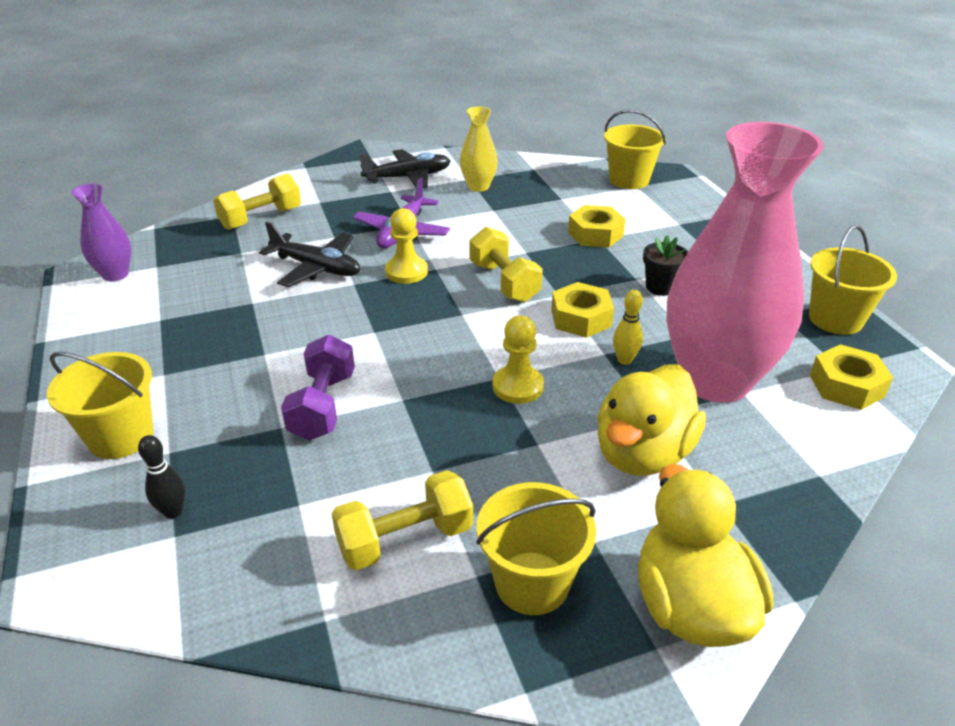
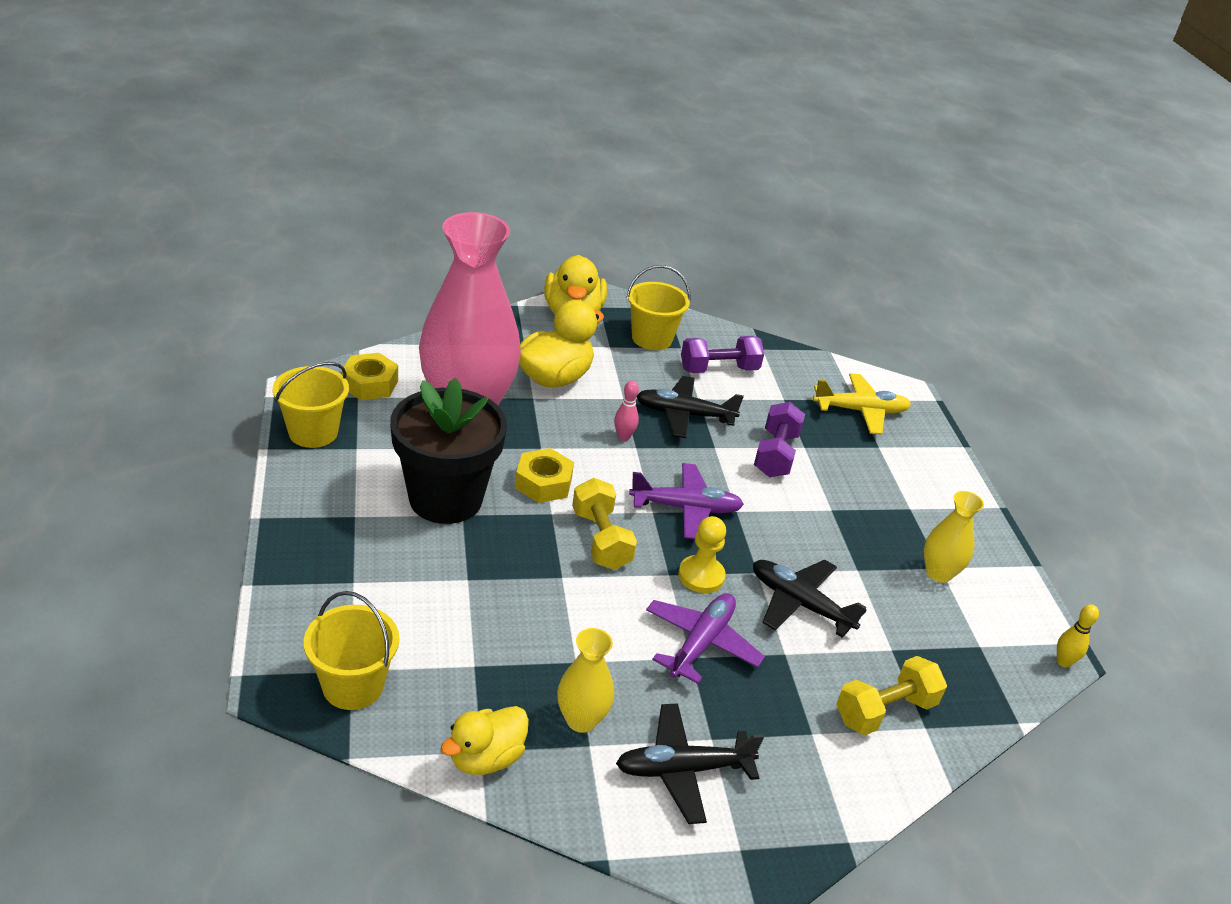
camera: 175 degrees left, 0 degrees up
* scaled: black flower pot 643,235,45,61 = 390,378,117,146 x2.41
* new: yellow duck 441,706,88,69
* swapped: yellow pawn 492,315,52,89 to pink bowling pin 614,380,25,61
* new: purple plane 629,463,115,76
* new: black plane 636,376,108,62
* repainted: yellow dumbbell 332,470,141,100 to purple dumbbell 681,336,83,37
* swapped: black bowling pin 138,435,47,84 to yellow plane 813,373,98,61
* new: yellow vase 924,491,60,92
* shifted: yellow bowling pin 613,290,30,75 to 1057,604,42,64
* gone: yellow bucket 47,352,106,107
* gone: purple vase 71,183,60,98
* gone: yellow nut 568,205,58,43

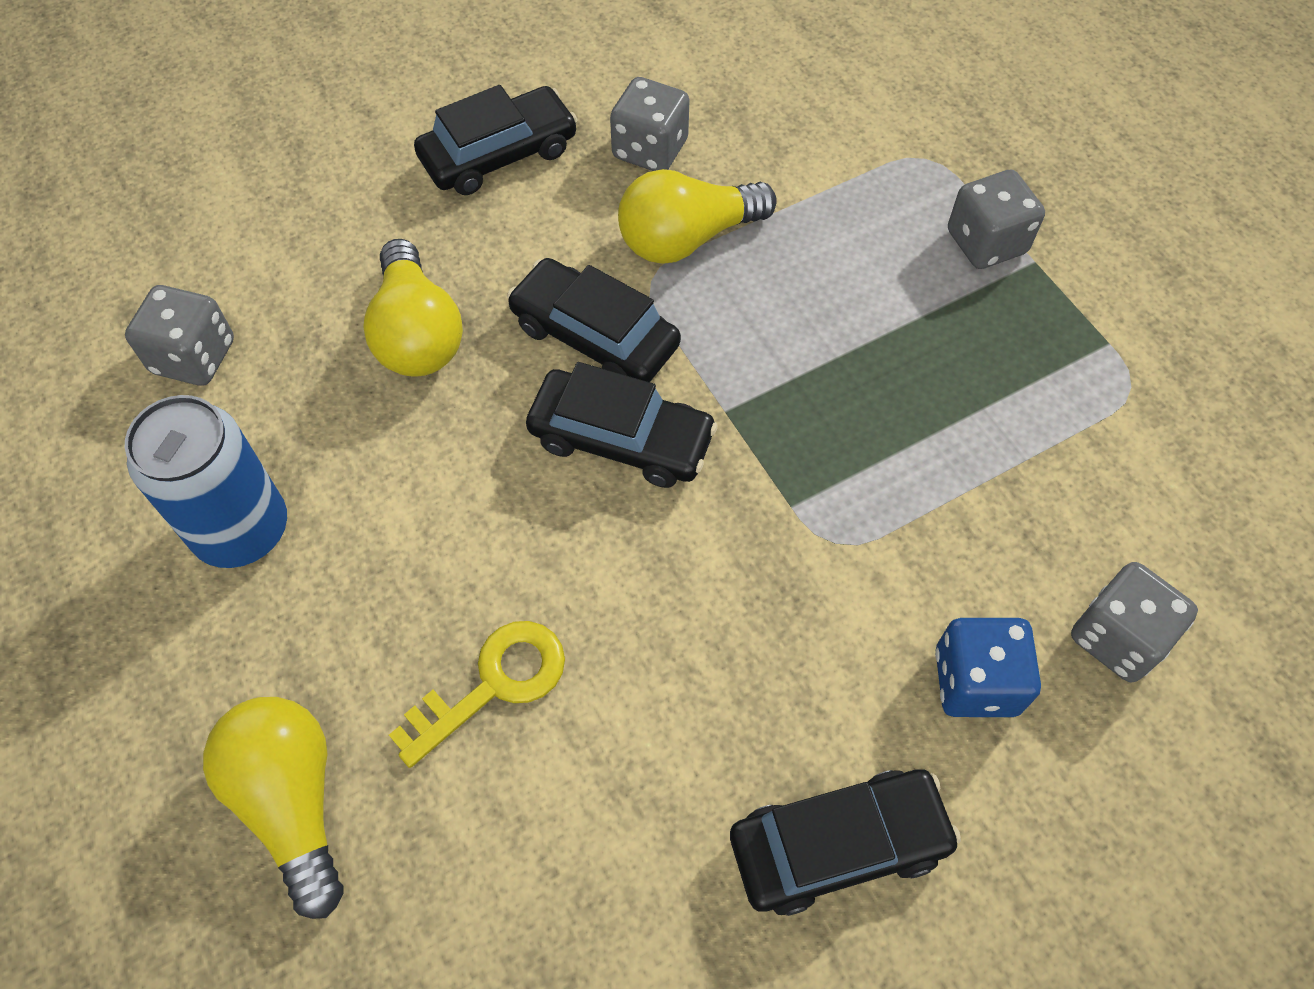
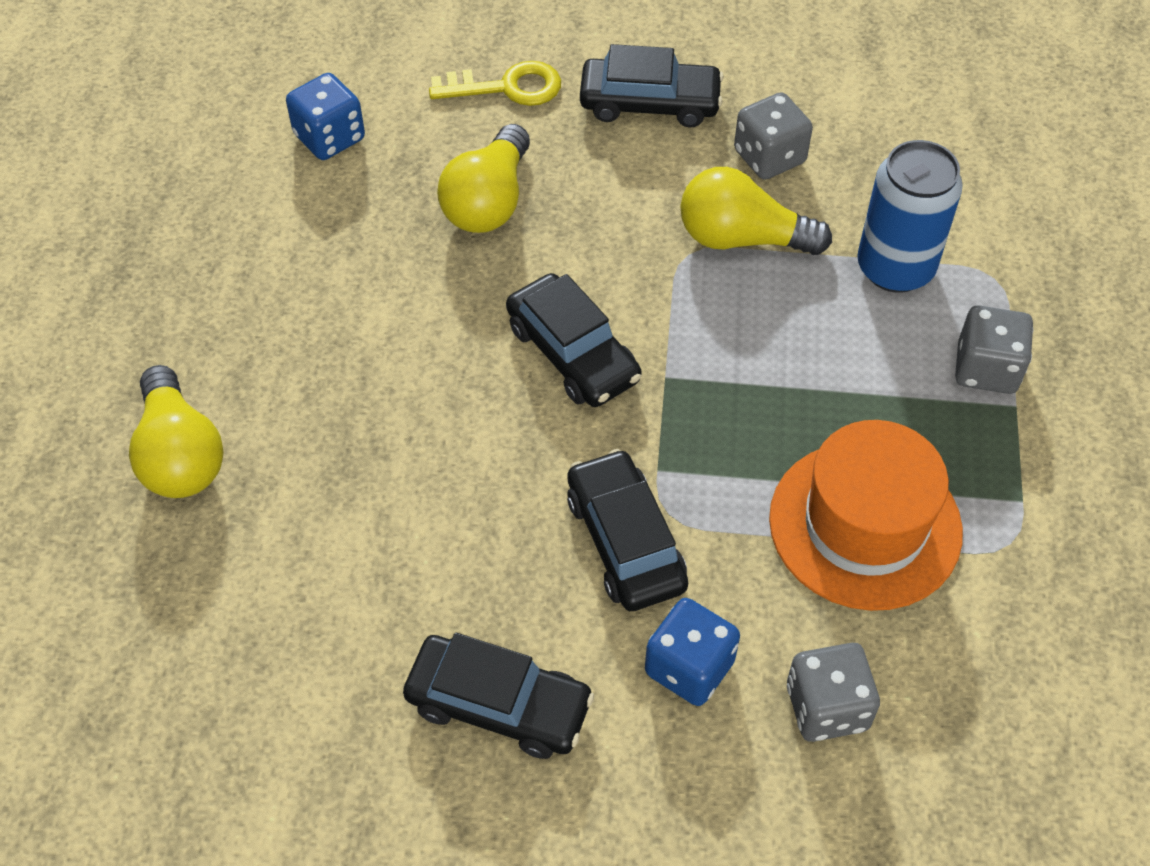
camera: 35 degrees right, 5 degrees down
* rotated: yellow light bulb 203,697,141,222 = 129,365,95,133 150 degrees clockwise
* repainted: grey dice 125,285,109,101 to blue dice 286,73,79,87
* shifted: yellow key 389,621,176,147 to 429,61,132,45
* shifted: black car 507,258,174,124 to 567,449,121,162
* new: orange hat 769,420,194,191
* shifted: blue can 125,395,162,173 to 857,140,106,153

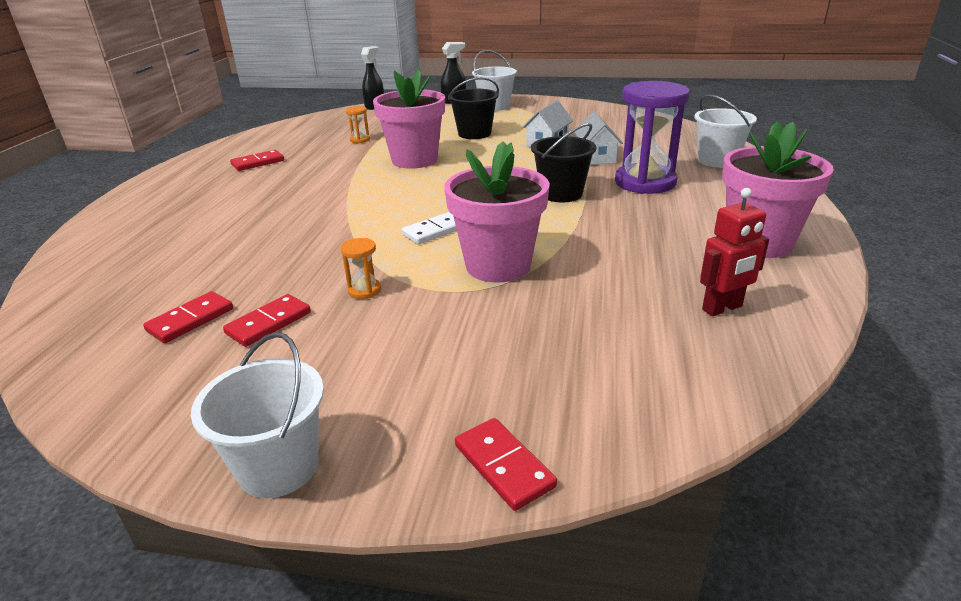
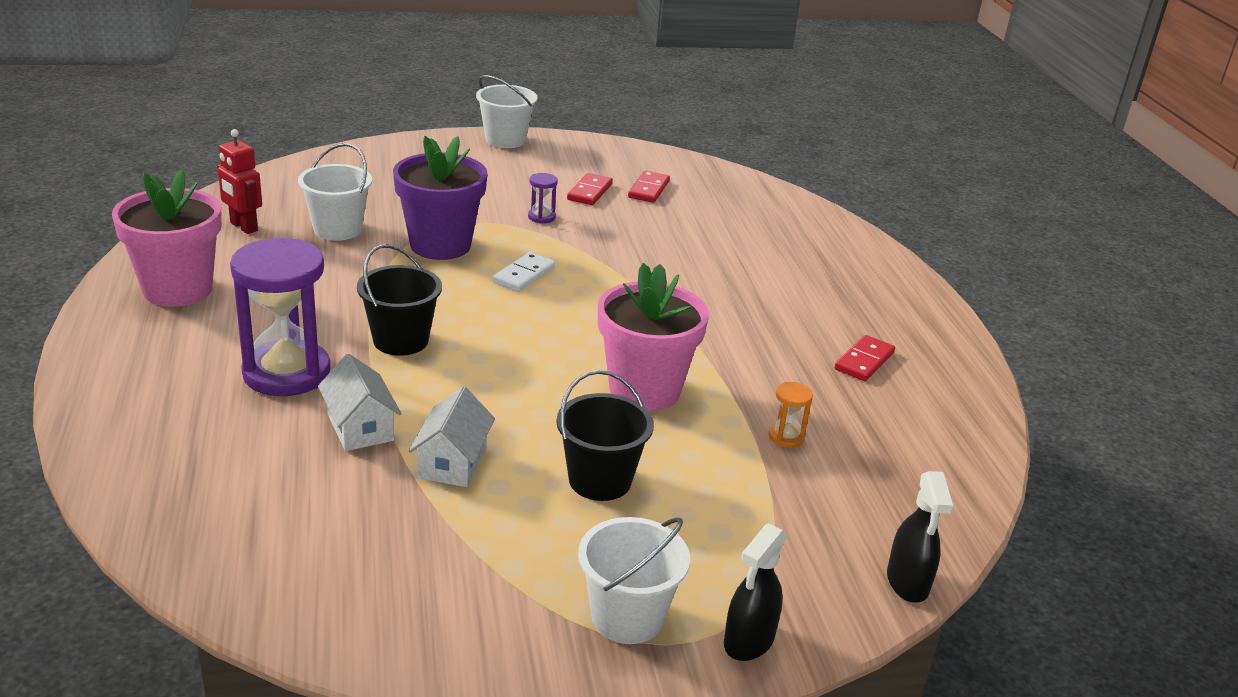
camera: 155 degrees right, 0 degrees up
* rotated: red robot 700,188,69,128 = 217,129,45,105 90 degrees counterclockwise
* shifted: white bucket 694,94,63,74 to 298,143,74,98
* repainted: pink flower pot 444,141,106,142 to purple flower pot 393,136,95,124
* repainted: orange hourglass 341,238,40,61 to purple hourglass 528,173,30,50
* gone: red domino 455,418,102,93

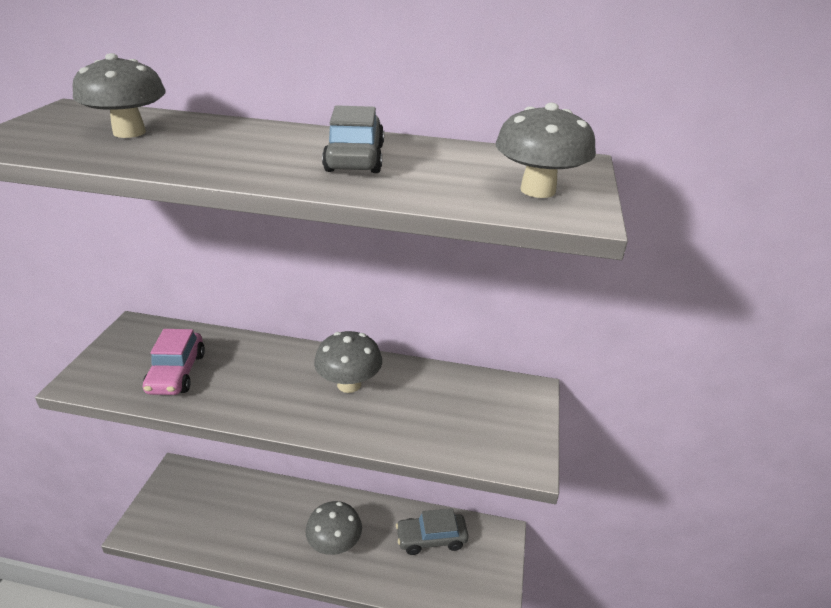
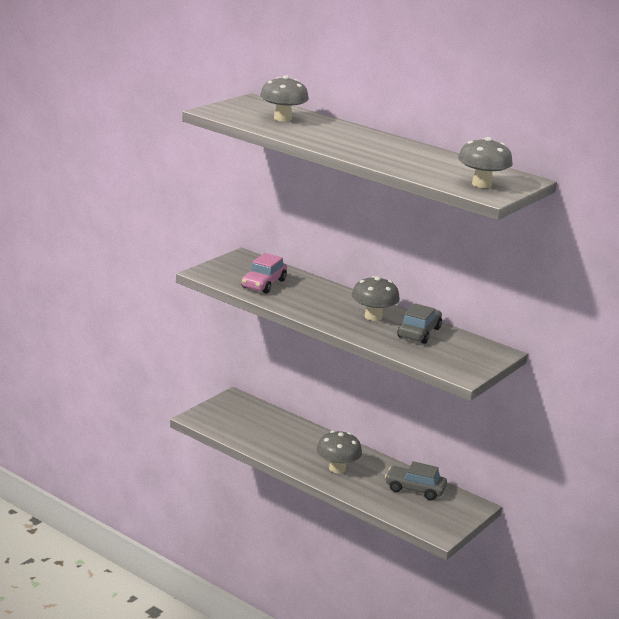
camera: 25 degrees right, 10 degrees down
* shifted: grey car 322,105,62,68 to 397,303,45,41

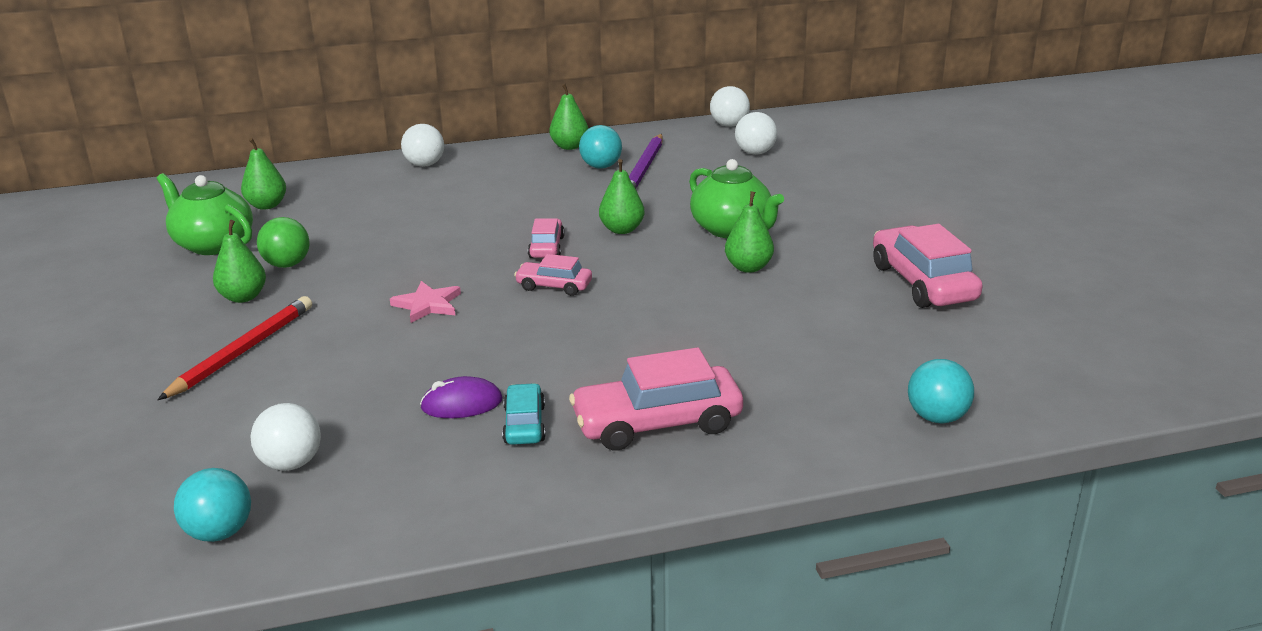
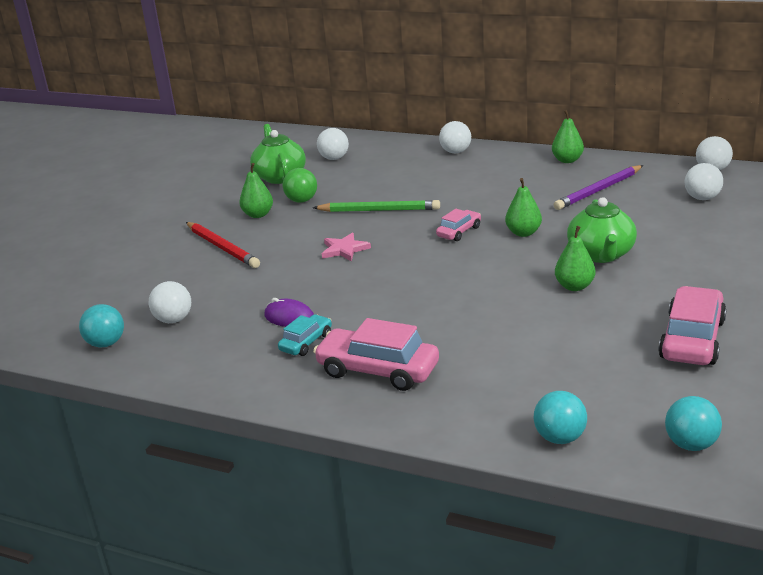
camera: 40 degrees right, 0 degrees up
* rotated: red pencil 157,296,155,104 = 186,222,74,46 75 degrees clockwise
* new: green pencil 313,200,127,12
* swapped: green pear 241,138,45,72 to white ball 317,128,32,32
* shifted: turquoise ball 579,125,43,44 to 665,396,57,55
* gone: pink car 514,254,78,42

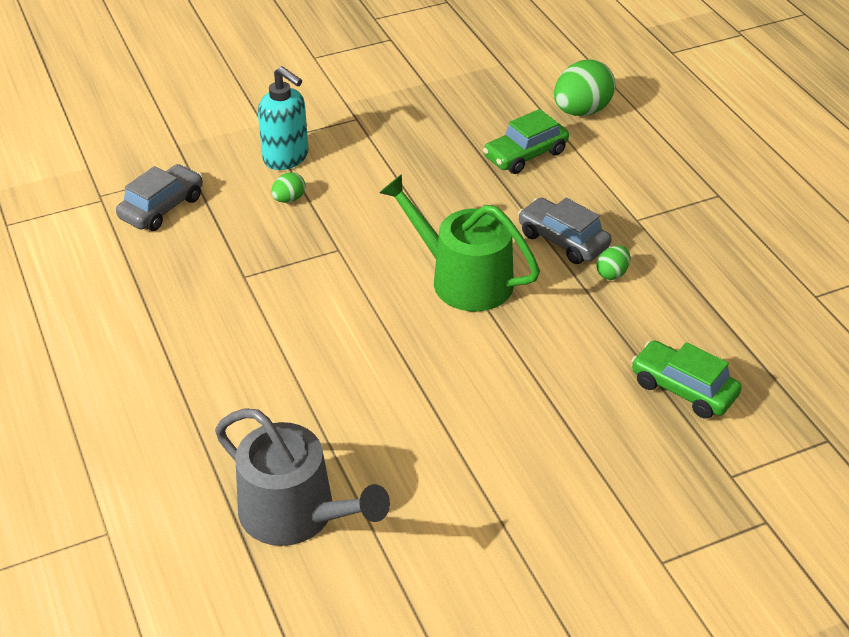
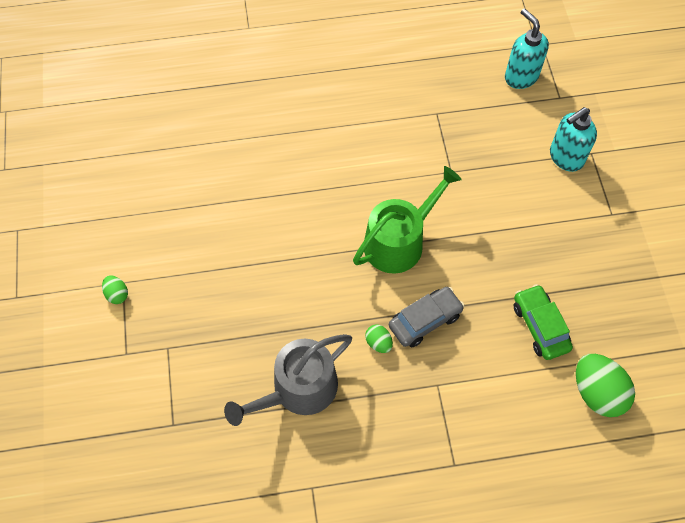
camera: 105 degrees right, 20 degrees up
* shifted: green egg 271,172,34,31 to 102,275,26,29
* shifted: grey watering can 215,408,175,138 to 224,334,128,92
* swapped: grey car 116,164,87,67 to turquoise soap dispenser 505,8,44,81
* gone: green car 631,340,111,79

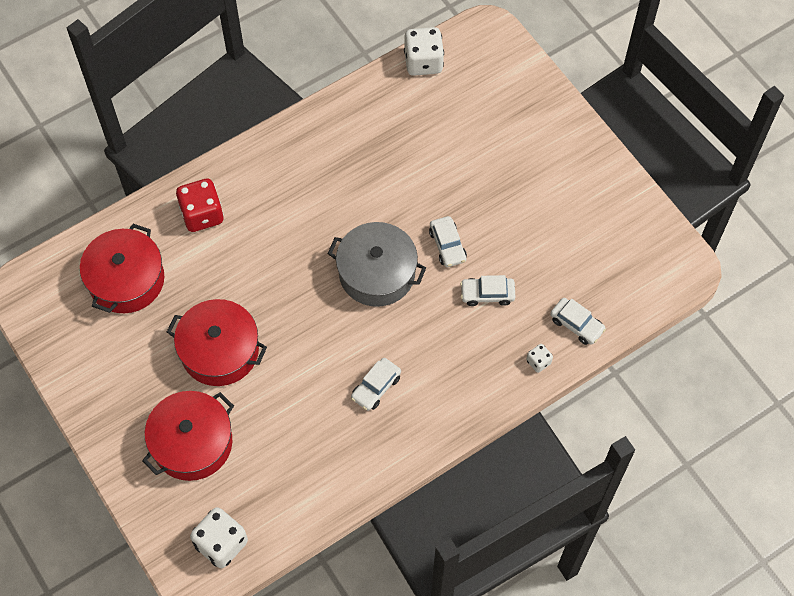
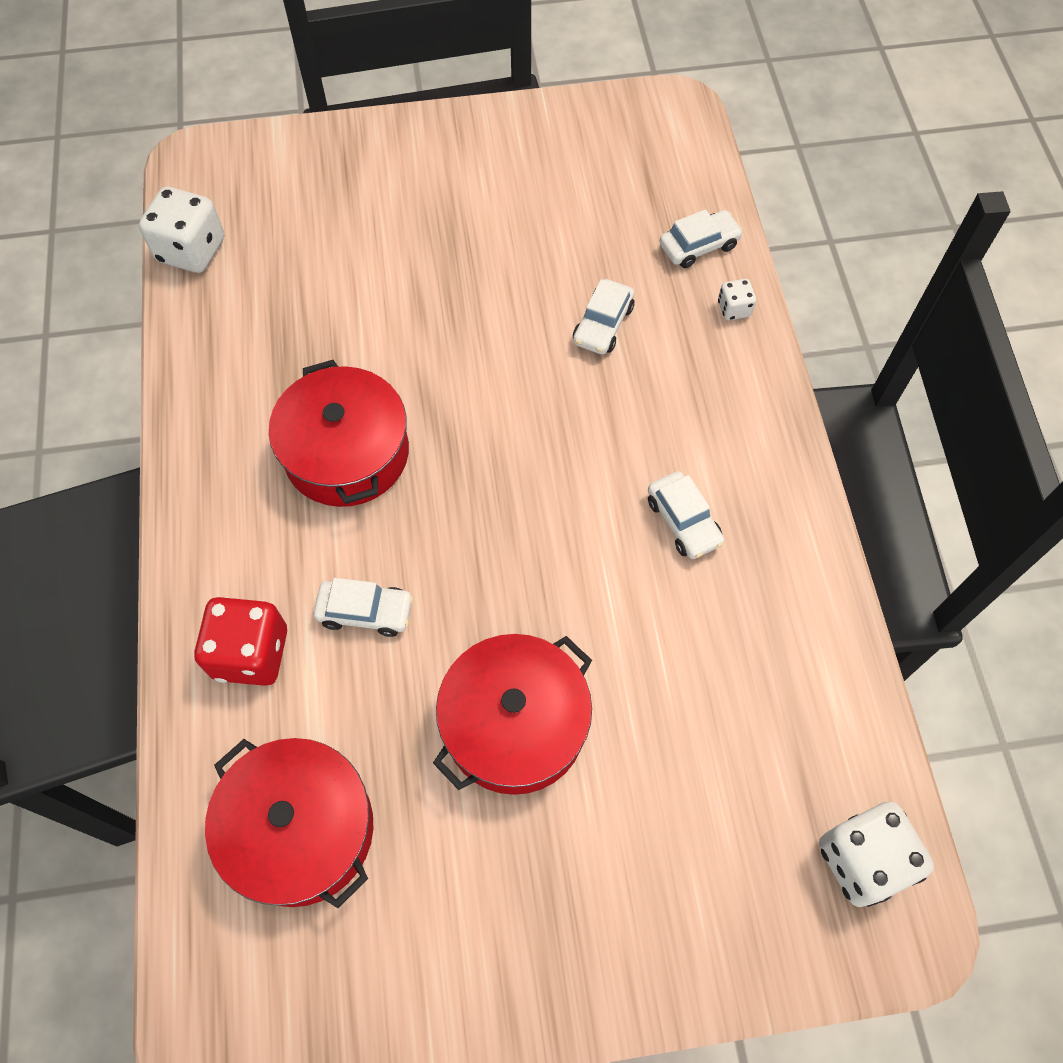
camera: 65 degrees left, 0 degrees up
* shifted: red pot 142,391,92,90 to 269,360,140,147
* shifted: white car 429,216,38,51 to 313,578,100,59
* gone: grey pot 328,222,98,85

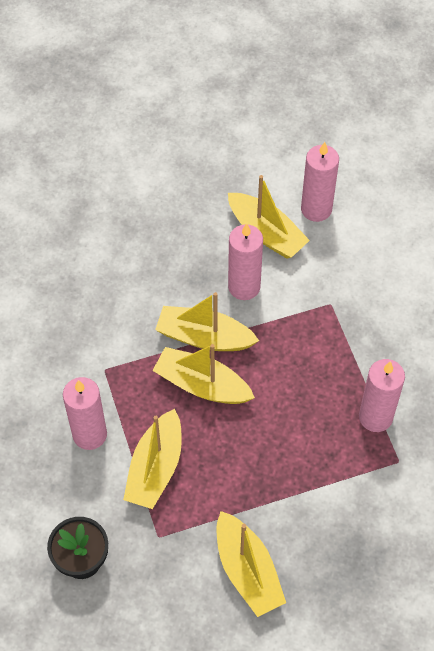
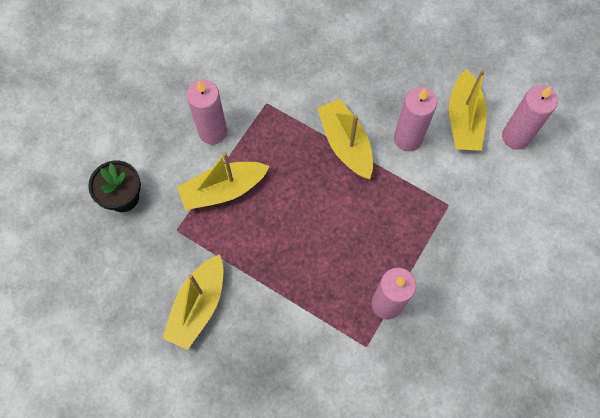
camera: 50 degrees right, 10 degrees up
* gone: yellow boat 152,344,103,60

